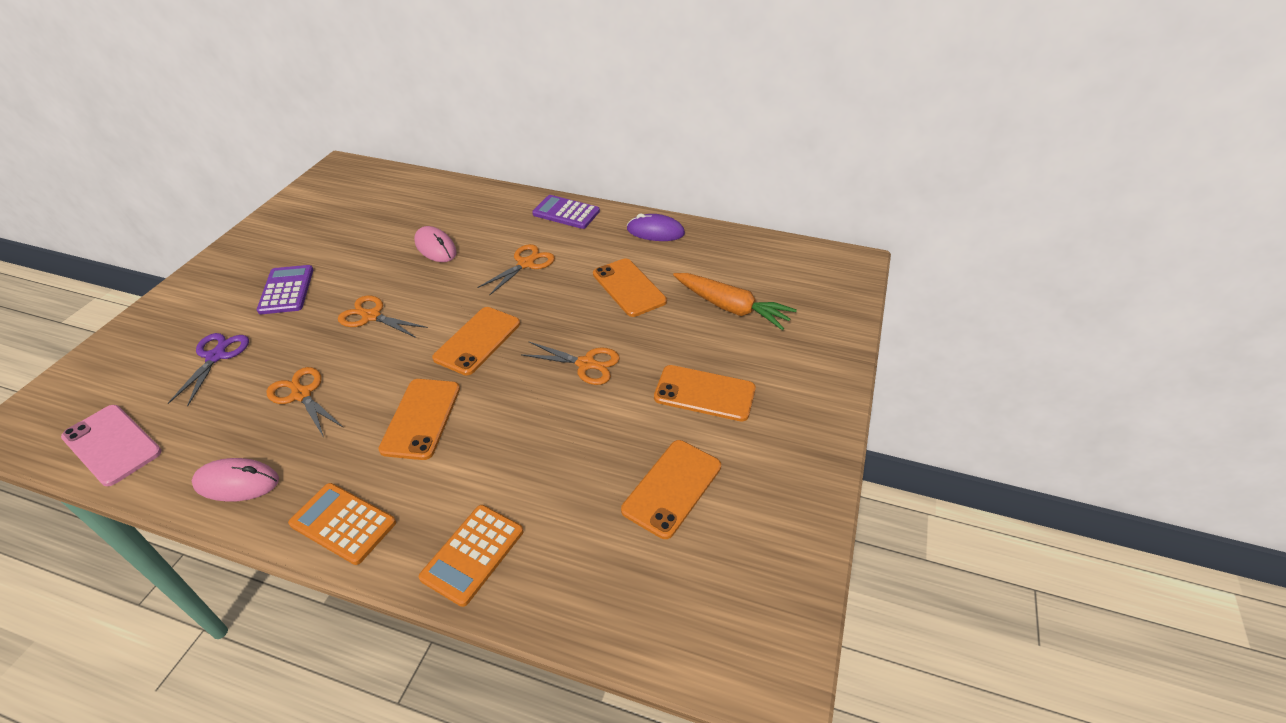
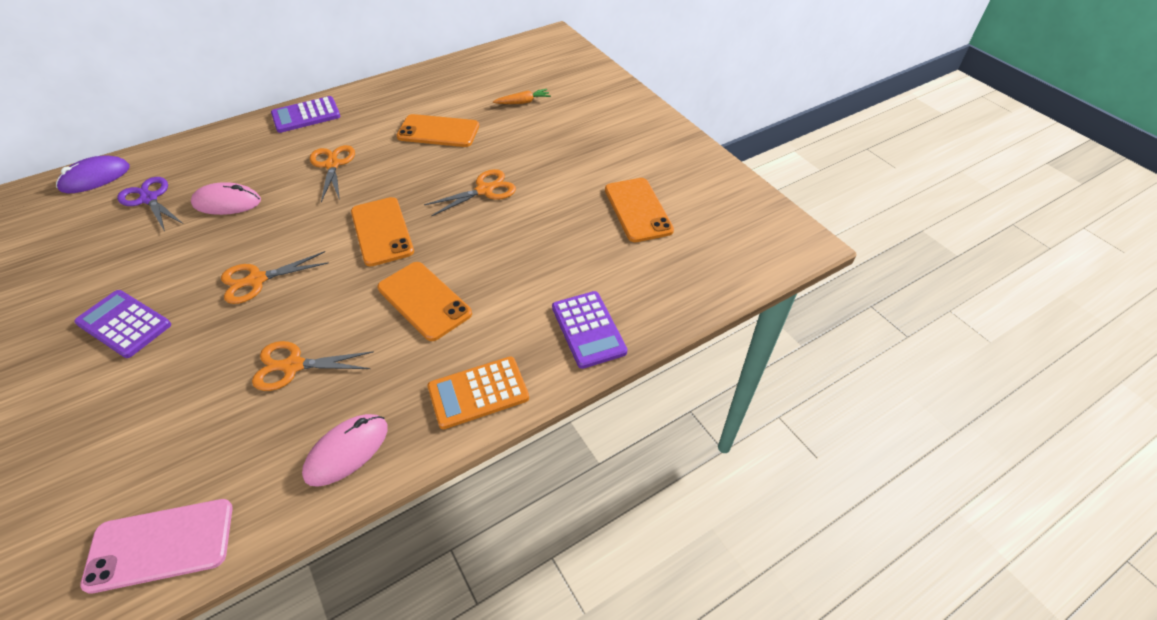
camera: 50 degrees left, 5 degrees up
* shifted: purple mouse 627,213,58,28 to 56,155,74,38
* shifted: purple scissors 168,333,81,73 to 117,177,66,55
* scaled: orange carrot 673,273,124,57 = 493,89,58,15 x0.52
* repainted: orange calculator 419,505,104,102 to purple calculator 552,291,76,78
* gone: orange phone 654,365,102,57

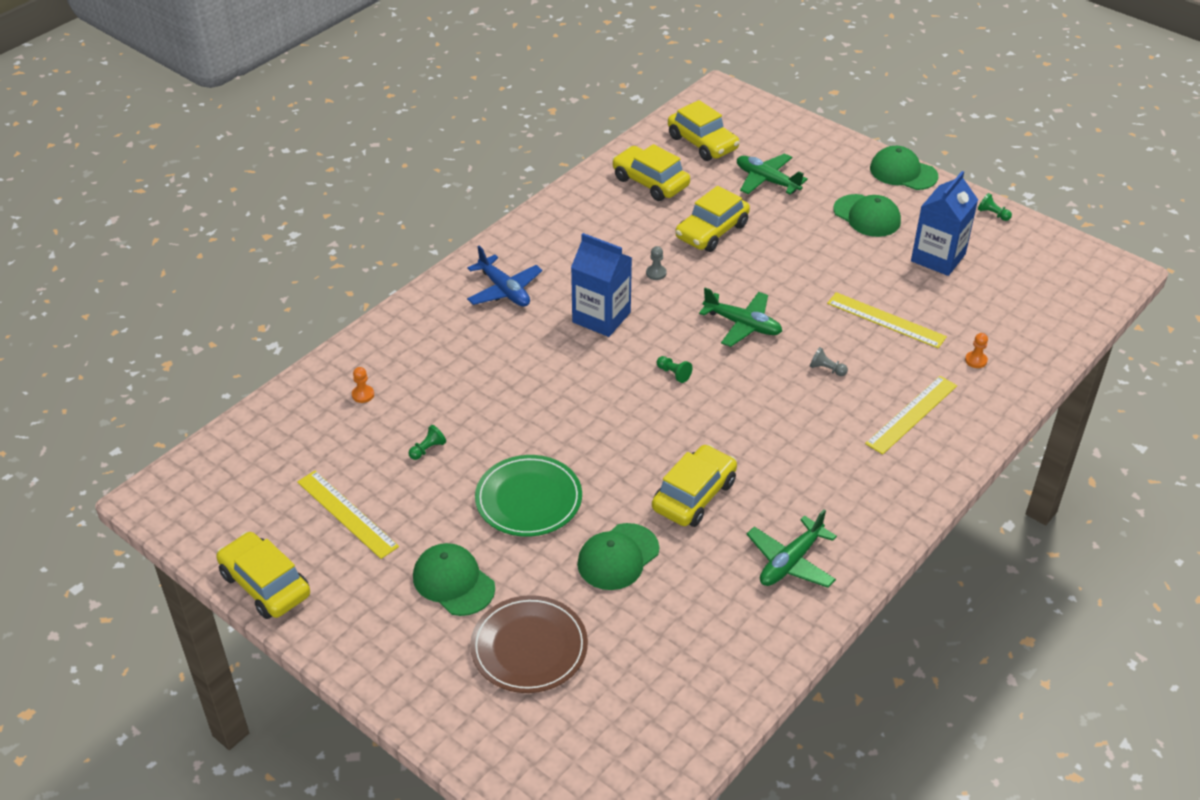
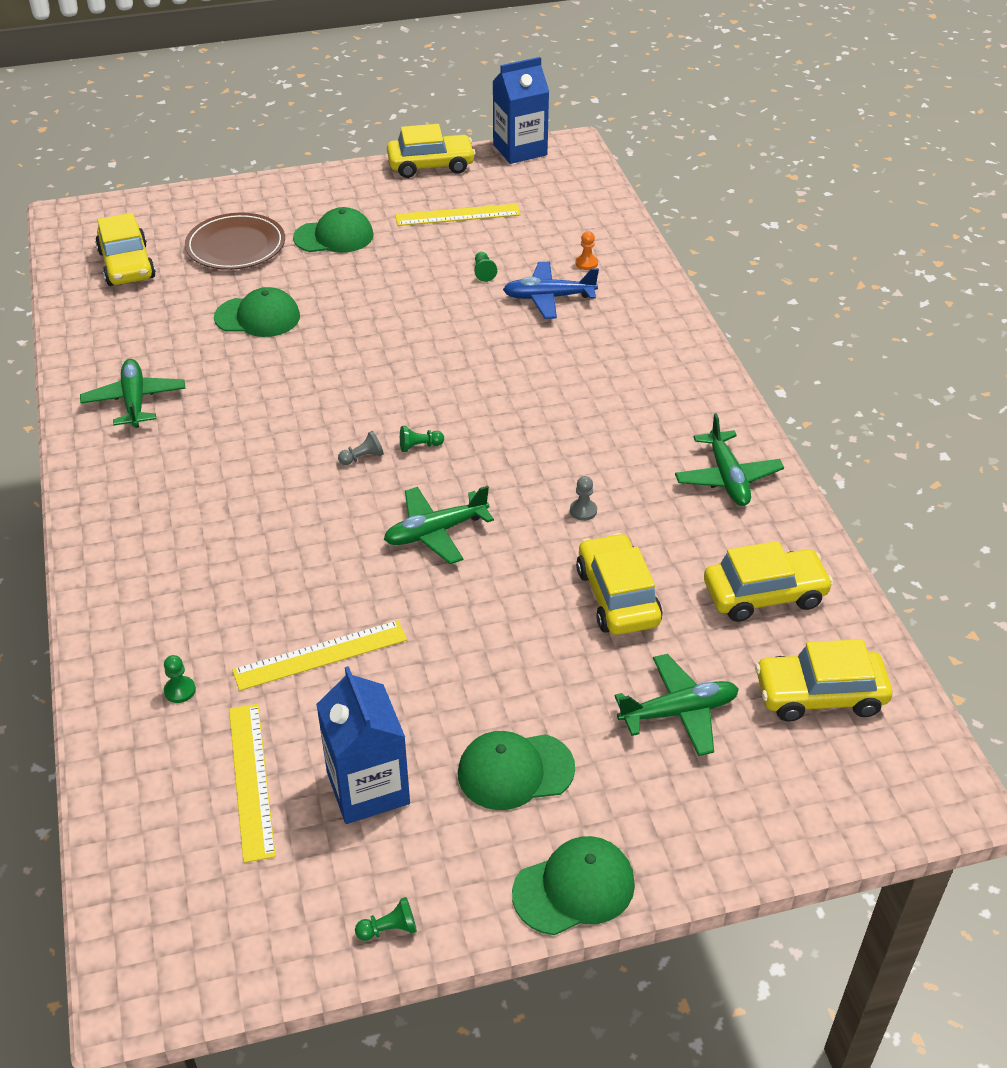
camera: 125 degrees right, 0 degrees up
* shifted: yellow car 652,444,85,83 to 95,213,61,73
* repainted: orange pawn 965,333,23,35 to green pawn 164,655,32,48
* rotated: green cap 577,523,82,67 = 214,287,86,50 105 degrees clockwise
* shifted: yellow ruler 865,376,92,79 to 229,704,47,159
* shifted: grey pawn 810,347,38,29 to 338,431,46,34
* shifted: blue carton 571,233,61,104 to 493,57,56,107
* shifted: blue plane 467,246,75,61 to 503,262,96,57
* new: green plane 675,413,109,93
* gone: green plate 475,455,107,82

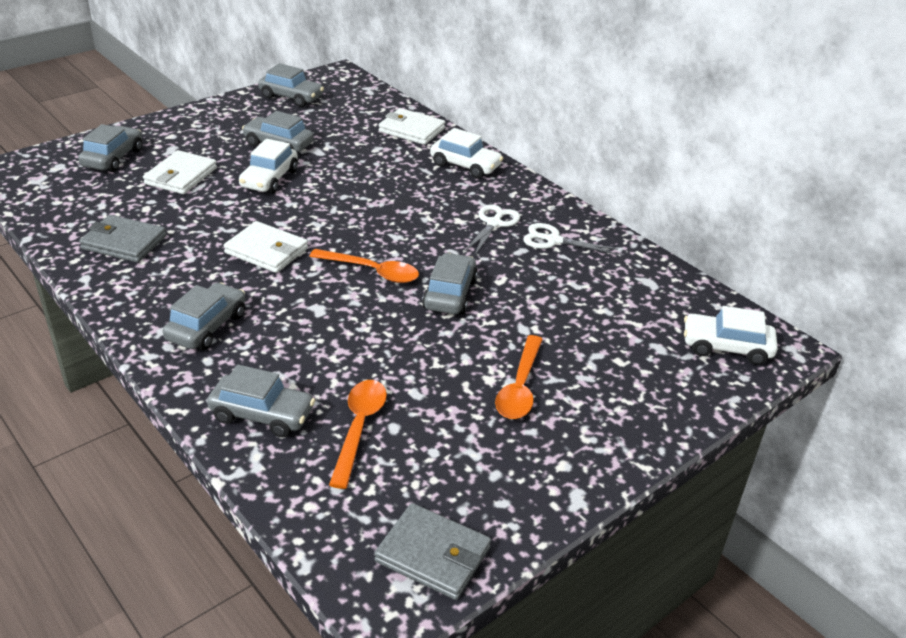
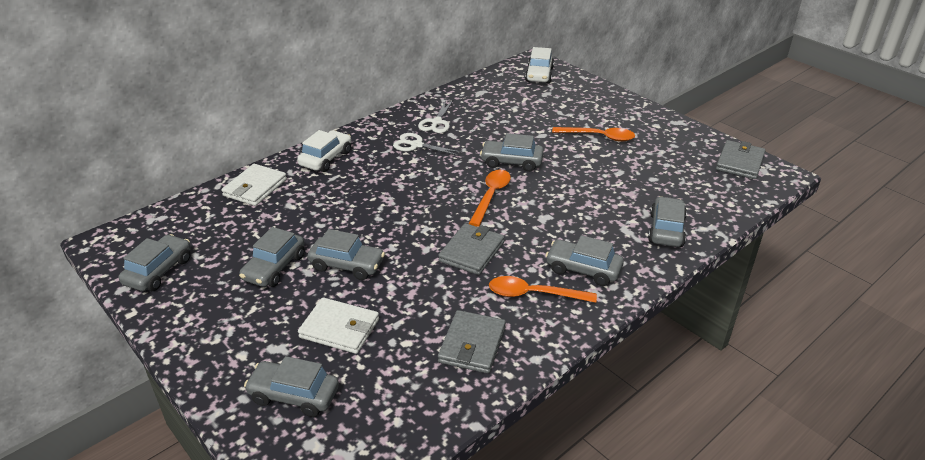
camera: 90 degrees left, 0 degrees up
* repainted: white car 239,139,59,55 to grey car 308,229,77,51
* repainted: white wallet 224,221,84,52 to grey wallet 438,223,66,52
* shifted: orange spoon 329,380,58,109 to 489,276,108,27

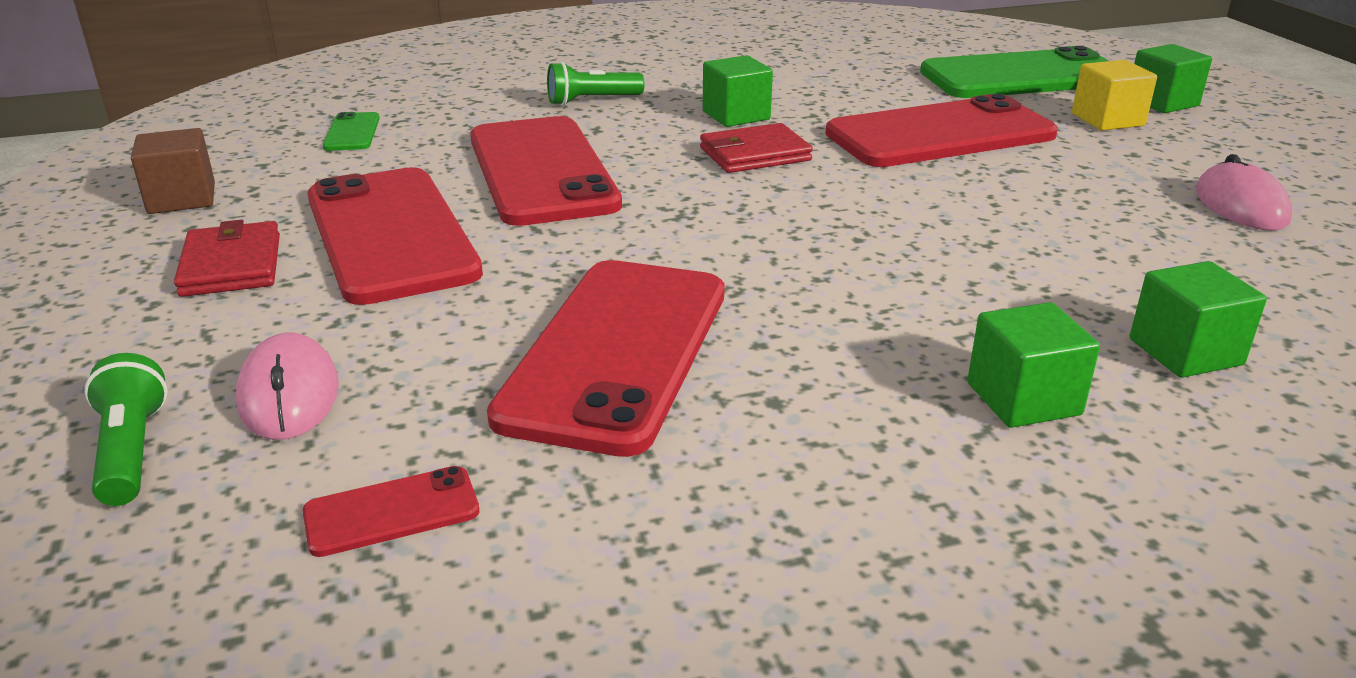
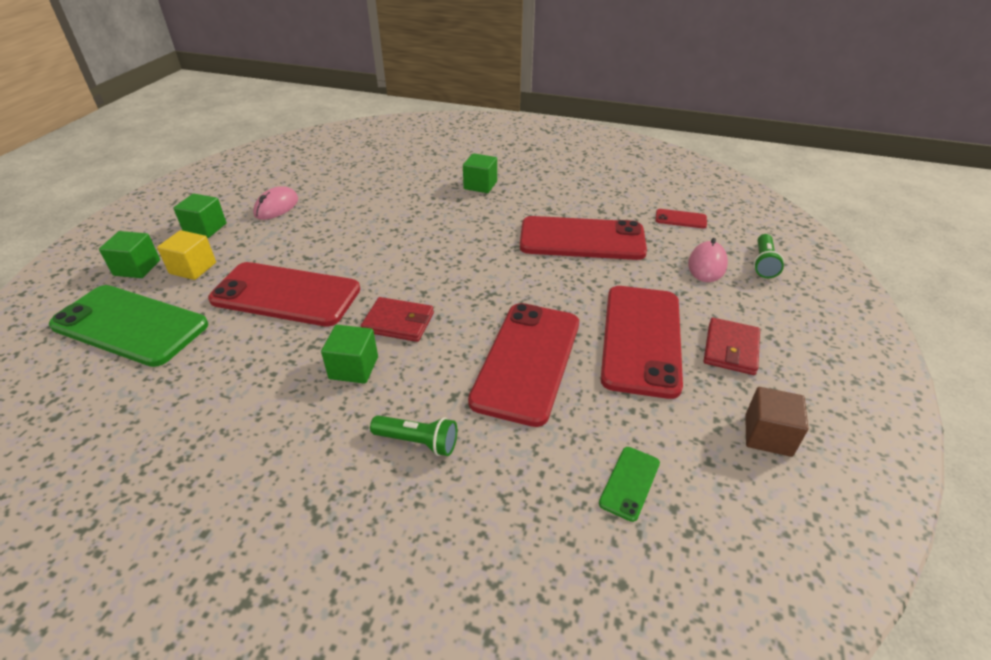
camera: 145 degrees left, 10 degrees up
* shifted: green cube 1130,261,137,117 to 174,194,52,44
* rotated: red phone 487,260,238,197 = 520,216,127,44 45 degrees clockwise

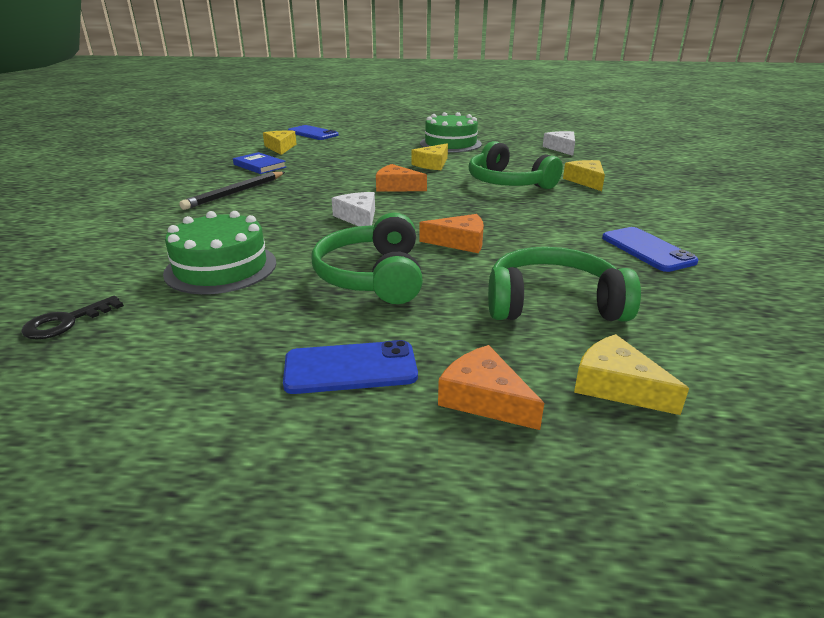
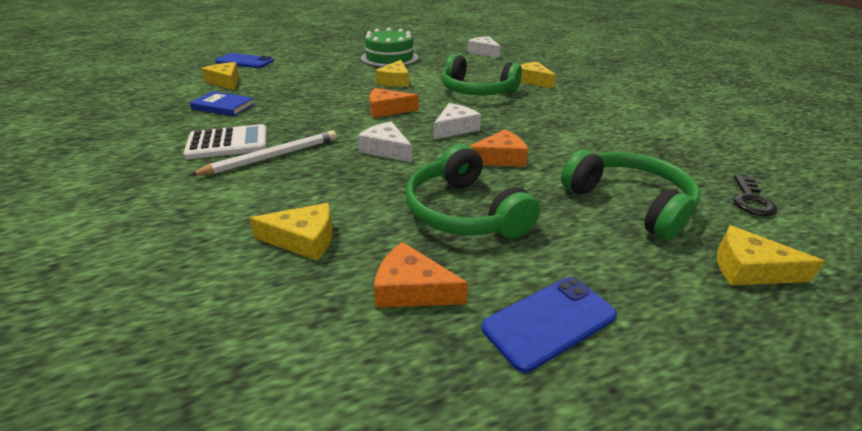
camera: 25 degrees left, 5 degrees up
* swapped: black pencil 179,172,106,38 to white calculator 184,124,83,35
* new: white pencil 189,130,148,46
* swapped: green cake 163,211,113,83 to yellow cheese 249,203,84,58
* shifted: orange cheese 438,345,106,85 to 374,242,94,66
* new: white cheese 433,103,48,37
* rotated: green headphones 488,247,153,75 = 561,150,139,90 75 degrees clockwise
* shifted: black key 21,296,103,43 to 733,175,44,41
* gone: blue phone 602,227,97,45

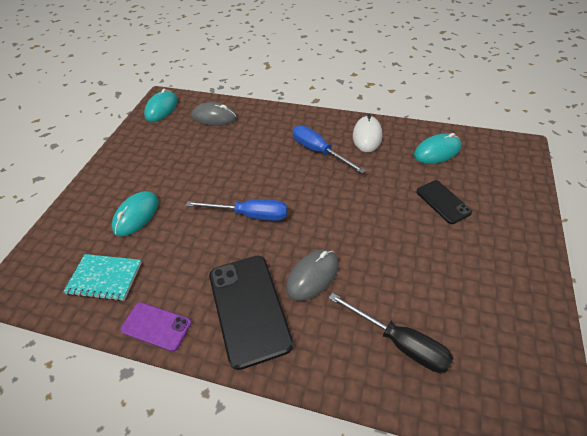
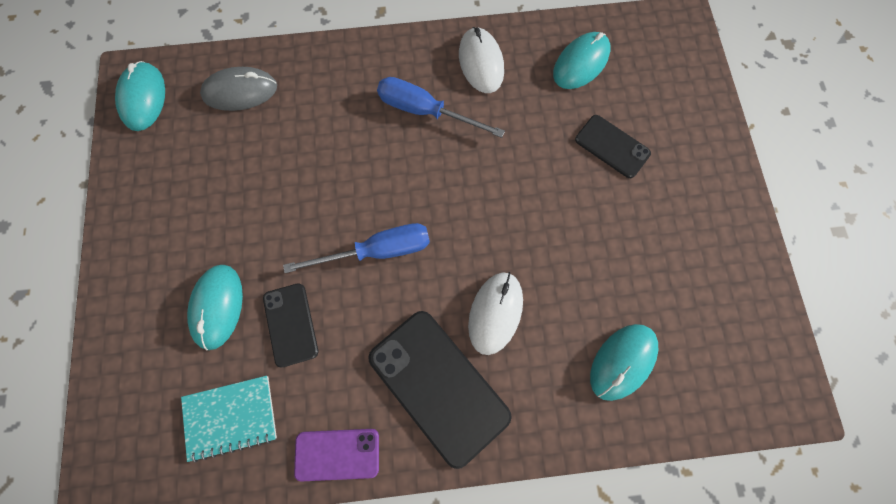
camera: 25 degrees left, 25 degrees up
* new: black phone 263,283,55,84
* repainted: grey mouse 286,249,53,52 to white mouse 468,272,55,83
* swapped: black screwdriver 329,293,124,80 to turquoise mouse 590,324,68,77

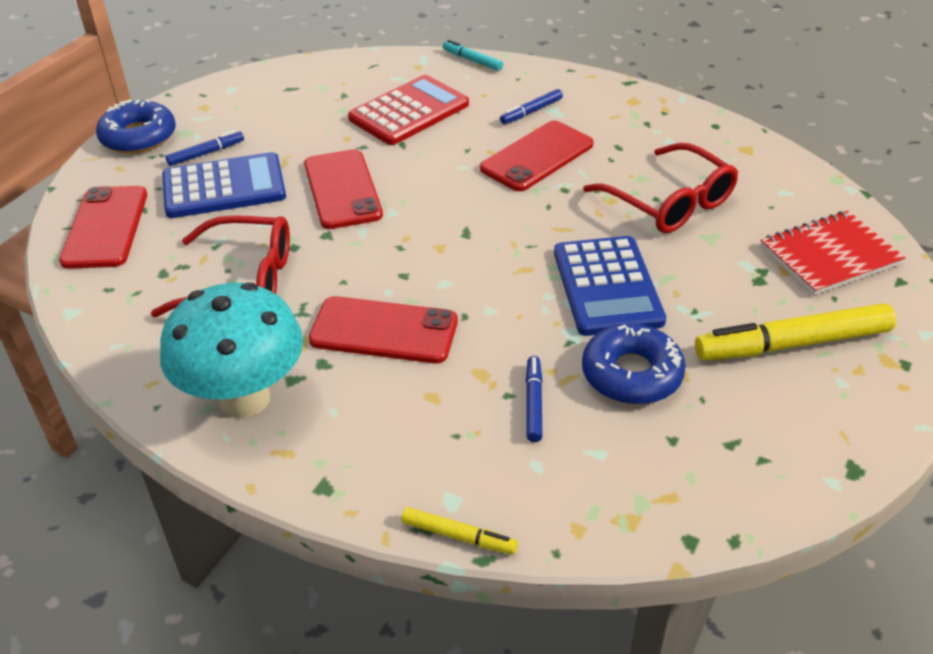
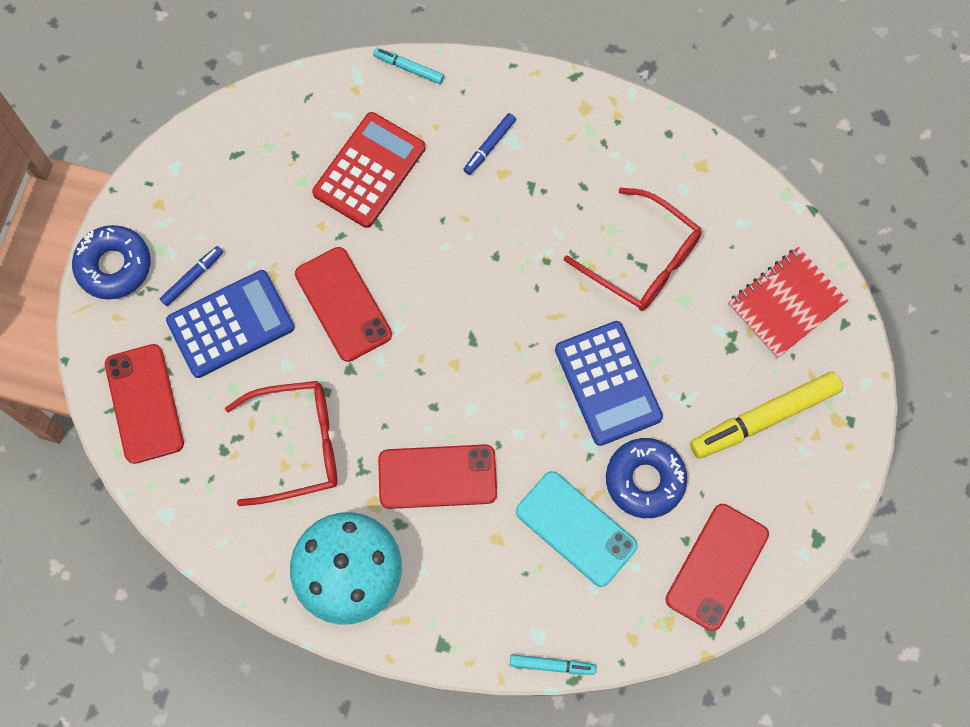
camera: 15 degrees left, 30 degrees up
* repainted: yellow marker 401,507,117,48 to turquoise marker 510,654,86,21
* swapped: blue marker 526,356,16,86 to turquoise phone 516,471,122,116
* shifted: red phone 480,121,114,70 to 665,504,104,127

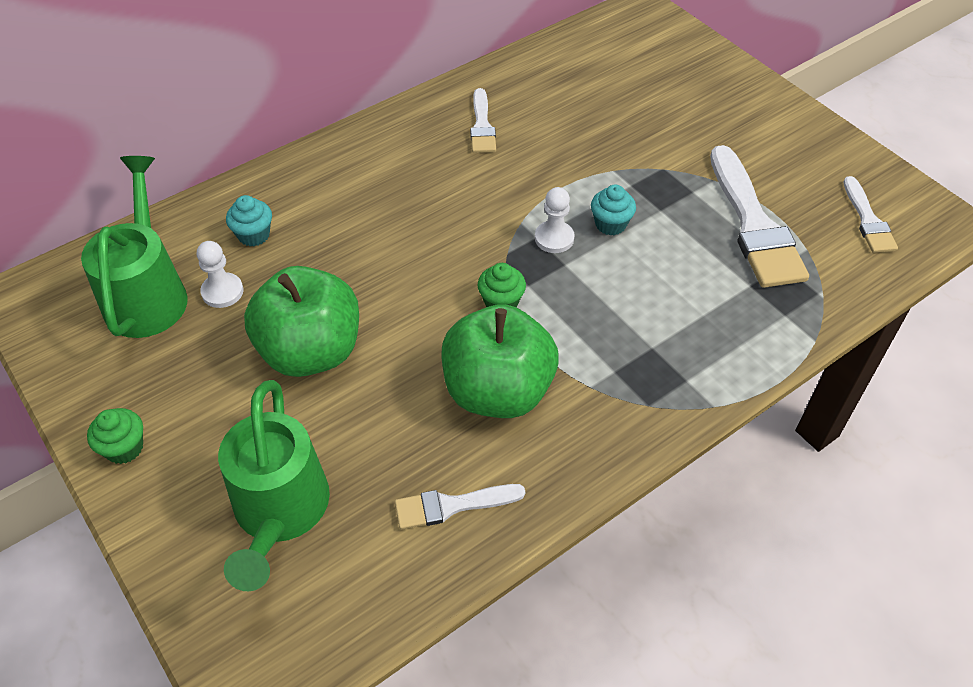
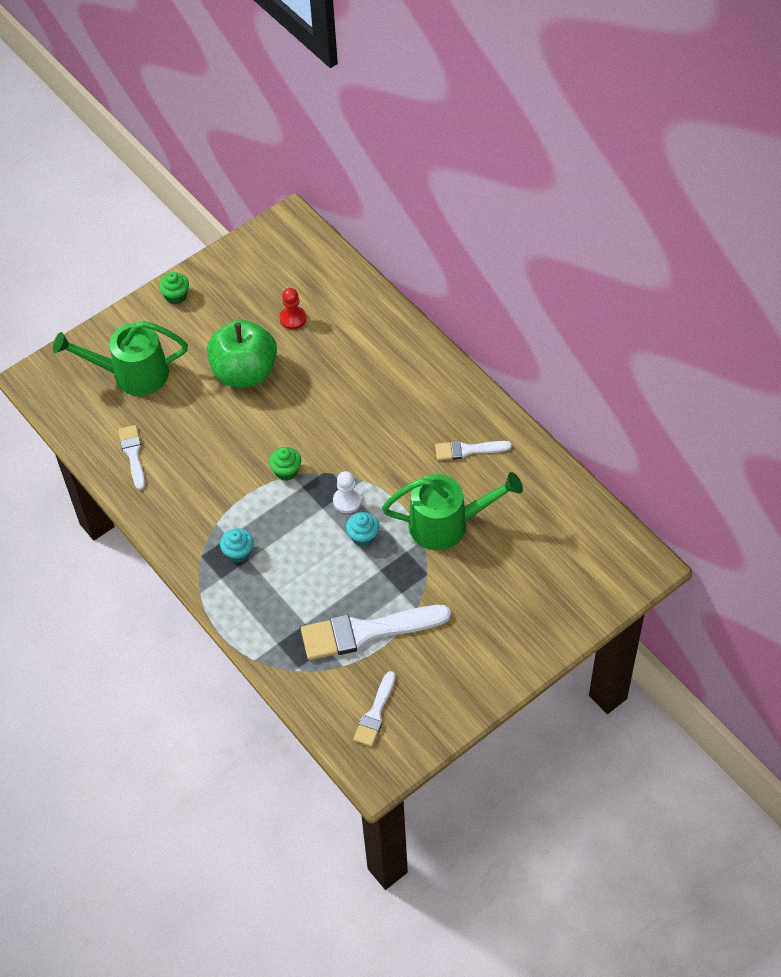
camera: 90 degrees right, 5 degrees up
* shifted: turquoise cupcake 226,195,46,52 to 220,528,33,35
* repainted: white pawn 197,241,46,67 to red pawn 279,288,27,42
* rotated: white brush 843,176,55,77 = 353,671,43,76 60 degrees counterclockwise
* shifted: green watering can 81,156,107,182 to 382,472,141,78
* gone: green apple 441,304,117,114

